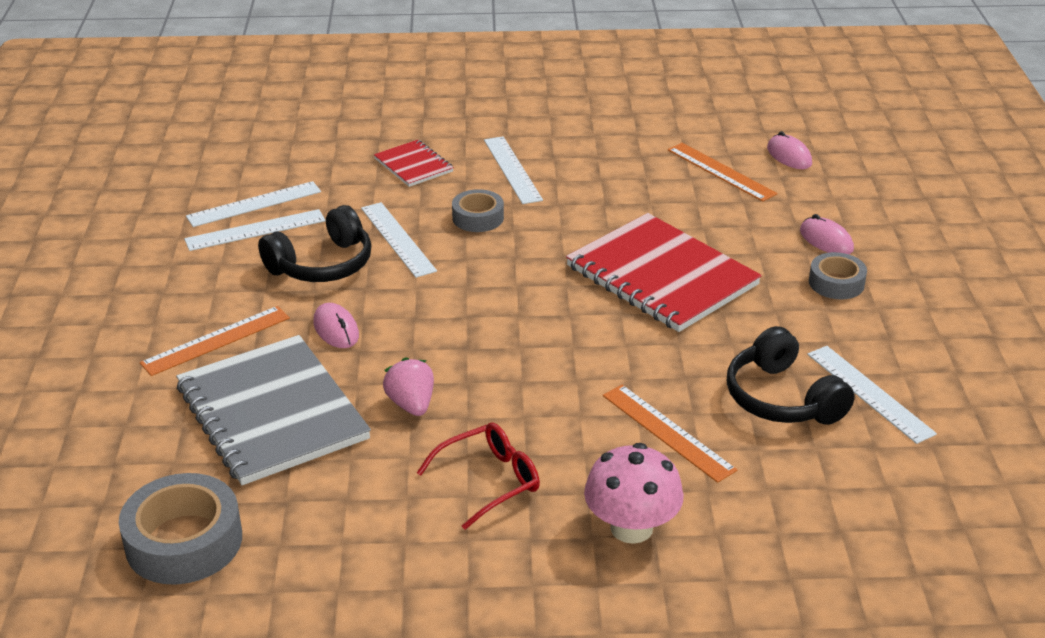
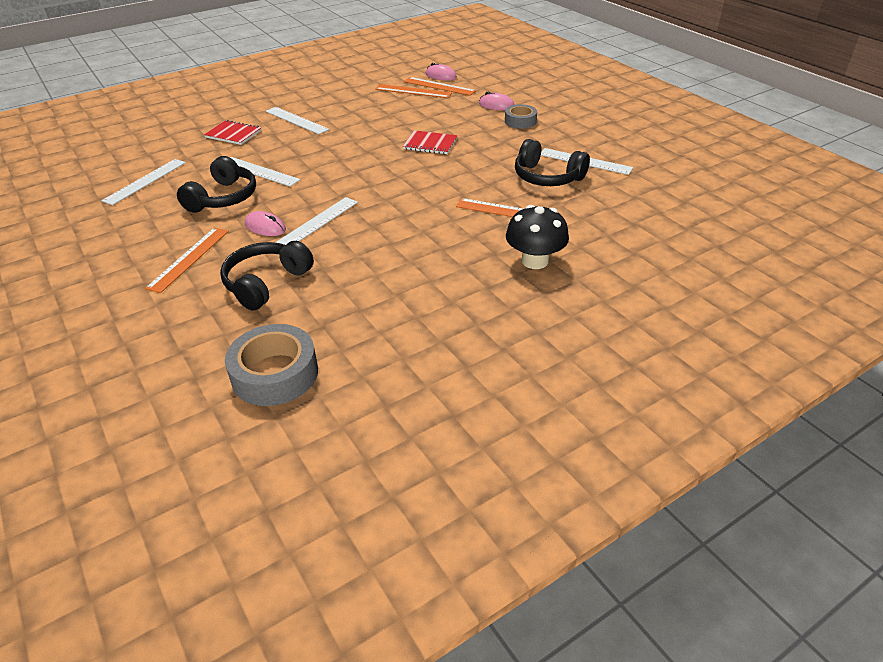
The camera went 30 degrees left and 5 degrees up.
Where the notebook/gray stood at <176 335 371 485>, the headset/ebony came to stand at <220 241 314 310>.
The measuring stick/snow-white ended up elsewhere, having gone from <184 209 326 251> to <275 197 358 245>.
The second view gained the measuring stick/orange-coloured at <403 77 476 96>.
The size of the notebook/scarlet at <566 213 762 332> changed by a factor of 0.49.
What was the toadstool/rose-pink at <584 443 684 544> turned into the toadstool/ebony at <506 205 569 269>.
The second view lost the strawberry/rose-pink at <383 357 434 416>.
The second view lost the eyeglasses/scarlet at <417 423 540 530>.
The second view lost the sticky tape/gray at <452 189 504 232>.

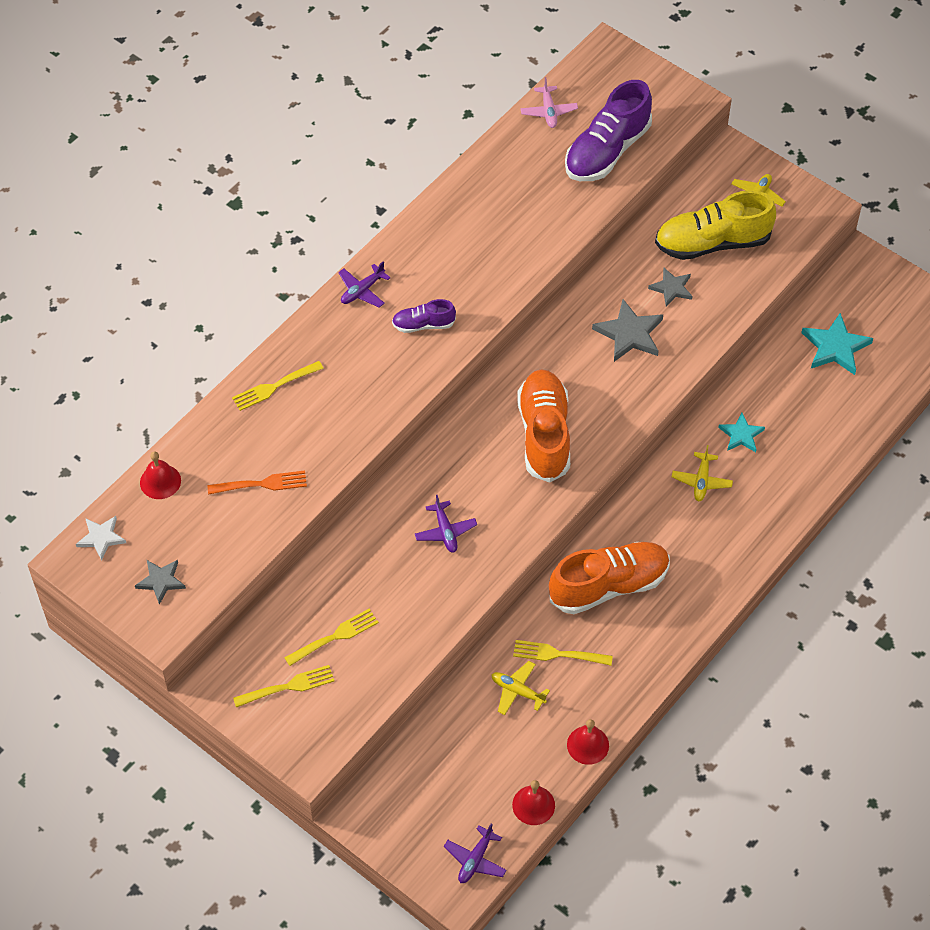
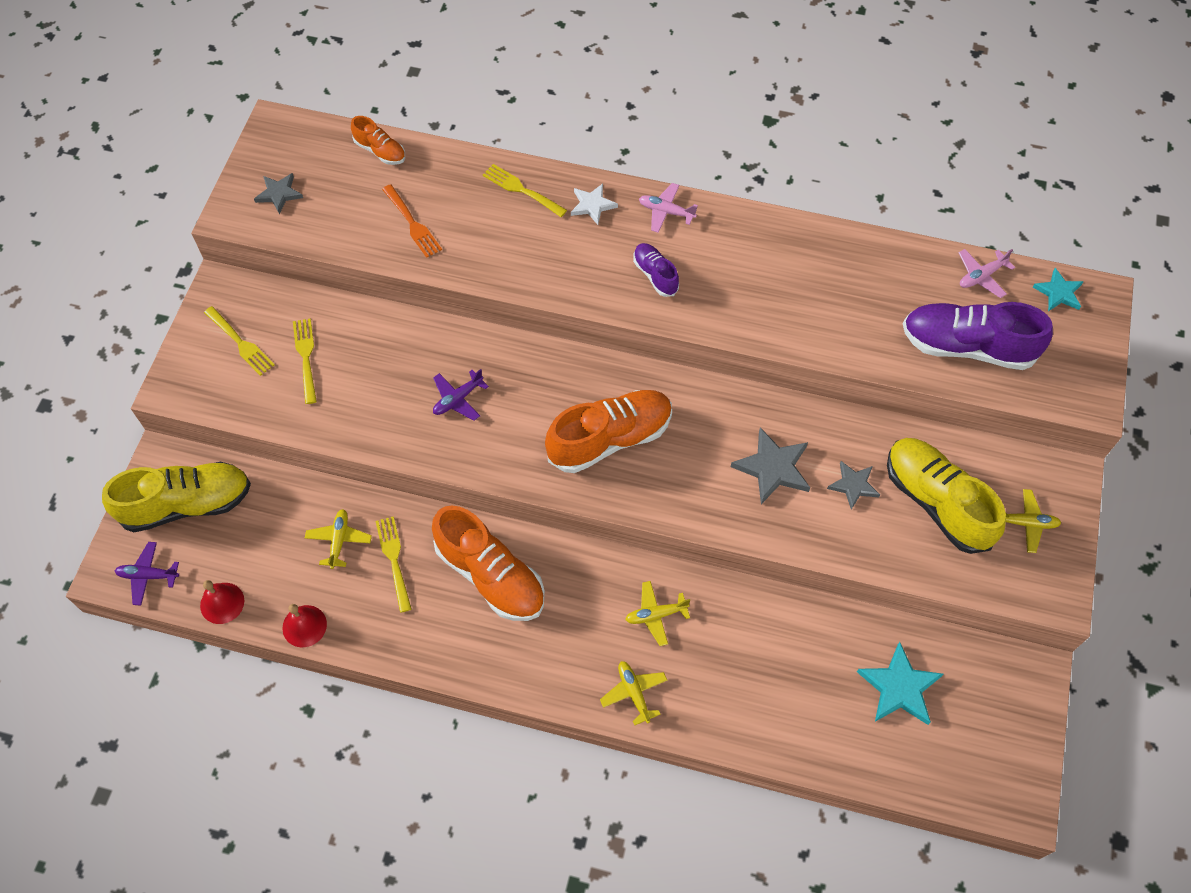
The camera went 65 degrees right and 5 degrees up.
The second view gained the lace-up shoe/bright yellow at <102 461 251 532>.
The fork/bright yellow at <284 609 379 666> ended up facing another way, 135 degrees counterclockwise from before.
Where the hand bell/scarlet stood at <140 451 181 499>, the lace-up shoe/orange-coloured came to stand at <351 116 405 165>.
The star/snow-white ended up elsewhere, having gone from <76 516 126 561> to <571 184 618 225>.
The second view gained the toy plane/bright yellow at <600 661 667 725>.
What was the toy plane/purple at <338 261 391 308> turned into the toy plane/rose-pink at <639 183 698 233>.
The star/turquoise ended up elsewhere, having gone from <718 413 765 452> to <1033 268 1084 311>.

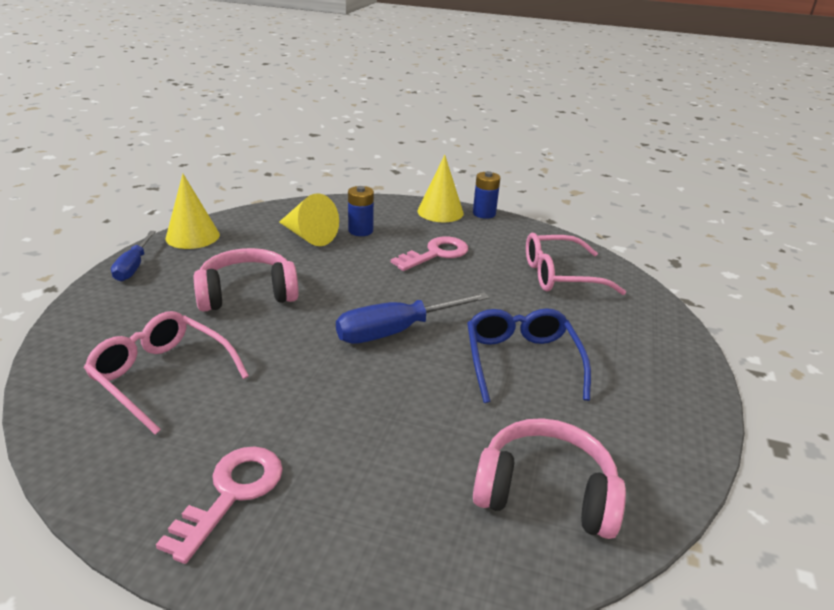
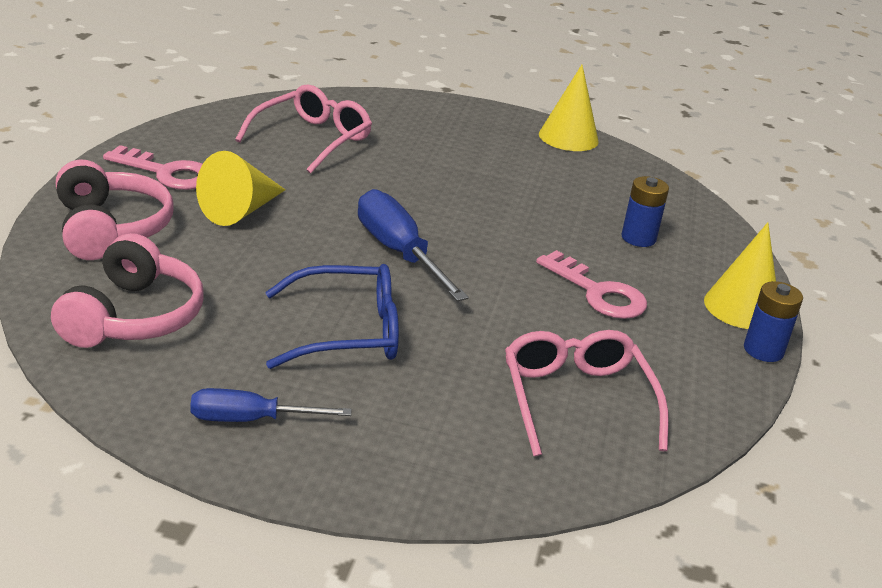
The camera went 85 degrees right and 0 degrees up.
The headset/rose-pink ended up elsewhere, having gone from <194 248 299 312> to <56 159 174 260>.
The hand screwdriver/royal blue ended up elsewhere, having gone from <111 231 156 281> to <190 388 352 422>.
The cone shape/bright yellow ended up elsewhere, having gone from <279 193 339 246> to <196 151 285 226>.

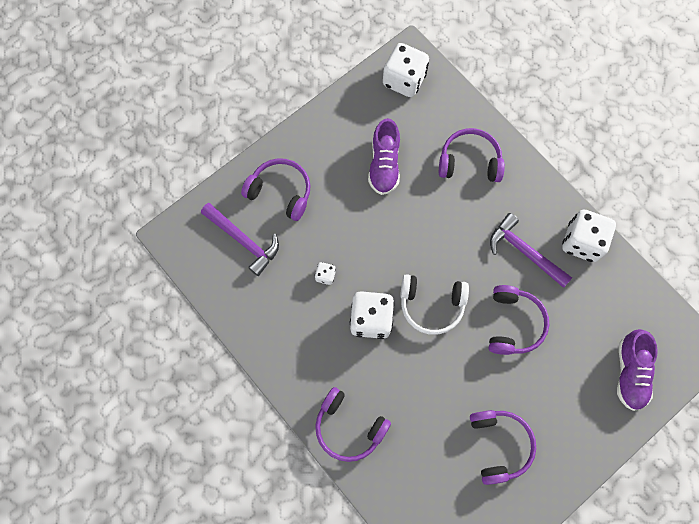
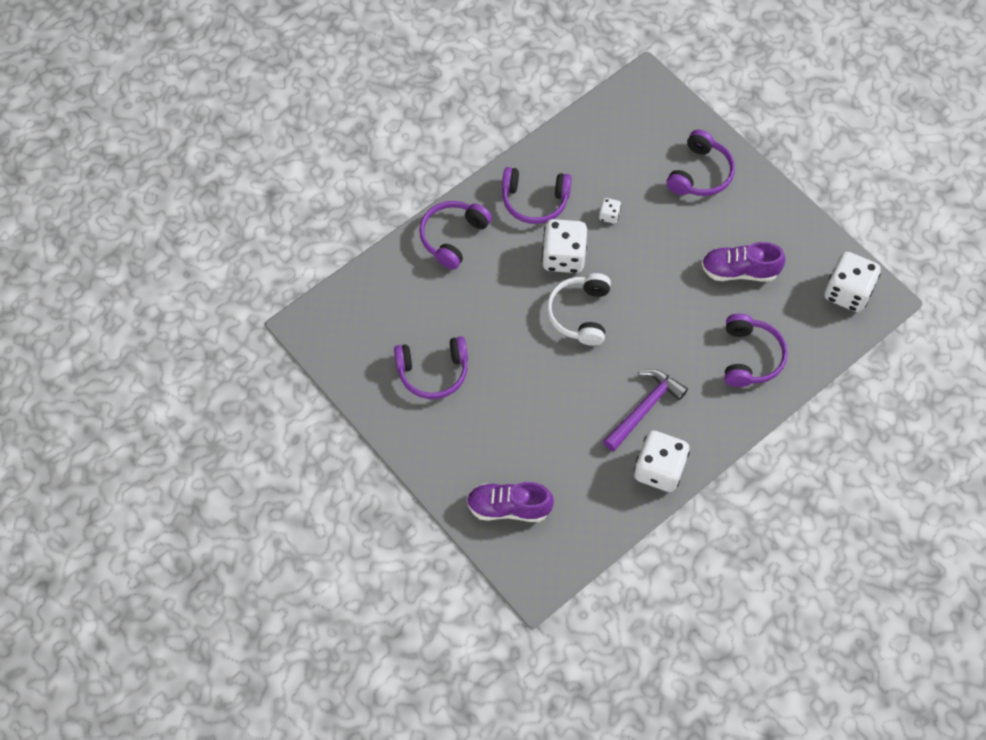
The camera went 90 degrees right and 10 degrees down.
The headset/purple ended up elsewhere, having gone from <489 285 549 355> to <502 167 572 224>.
The second view lost the carpenter's hammer/purple at <201 203 279 276>.

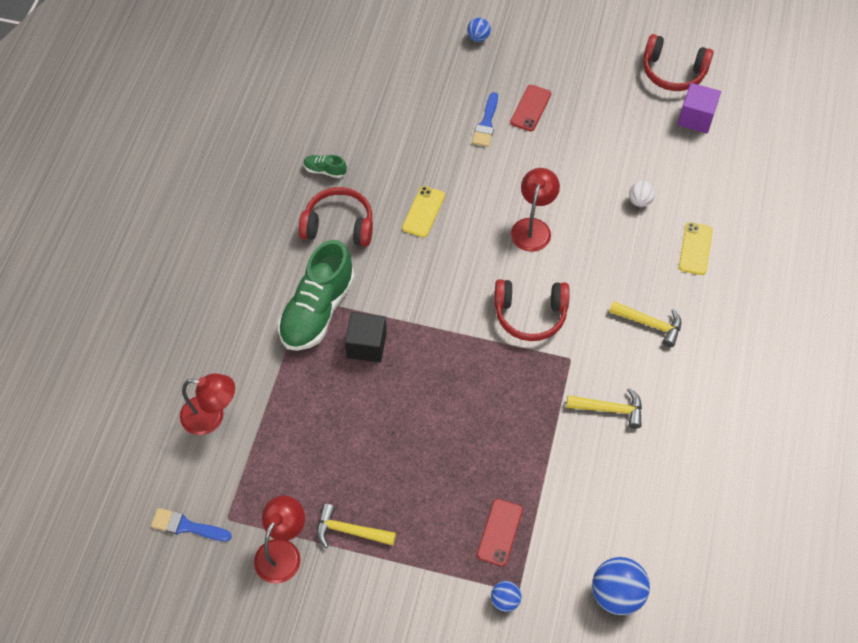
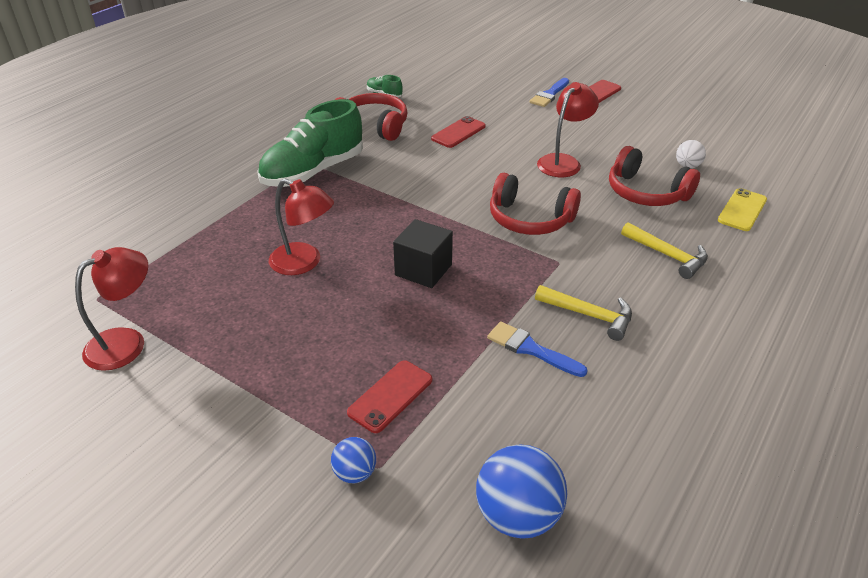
The camera went 20 degrees right and 20 degrees down.
The desk lamp/scarlet ended up elsewhere, having gone from <180 374 235 435> to <269 178 334 275>.
The block/ebony ended up elsewhere, having gone from <345 312 387 363> to <393 219 453 288>.
What was the smartphone/bright yellow at <402 186 445 238> turned into the smartphone/scarlet at <431 116 486 148>.
The paint brush/royal blue ended up elsewhere, having gone from <151 508 232 541> to <487 321 588 377>.
The headset/scarlet ended up elsewhere, having gone from <643 34 714 91> to <609 146 700 206>.
The second view lost the carpenter's hammer/bright yellow at <317 504 396 548>.
The second view lost the play ball/royal blue at <467 18 491 42>.
The second view lost the block/purple at <678 83 721 133>.

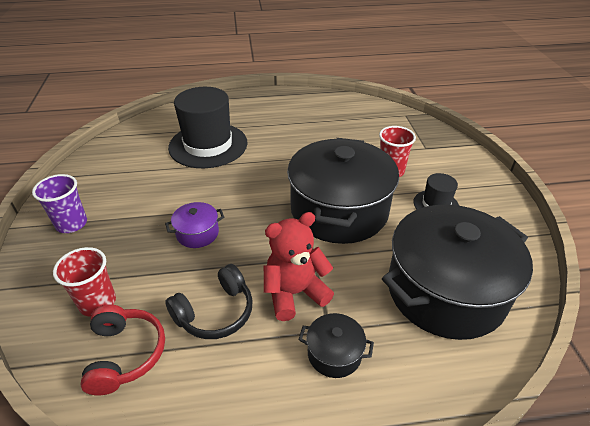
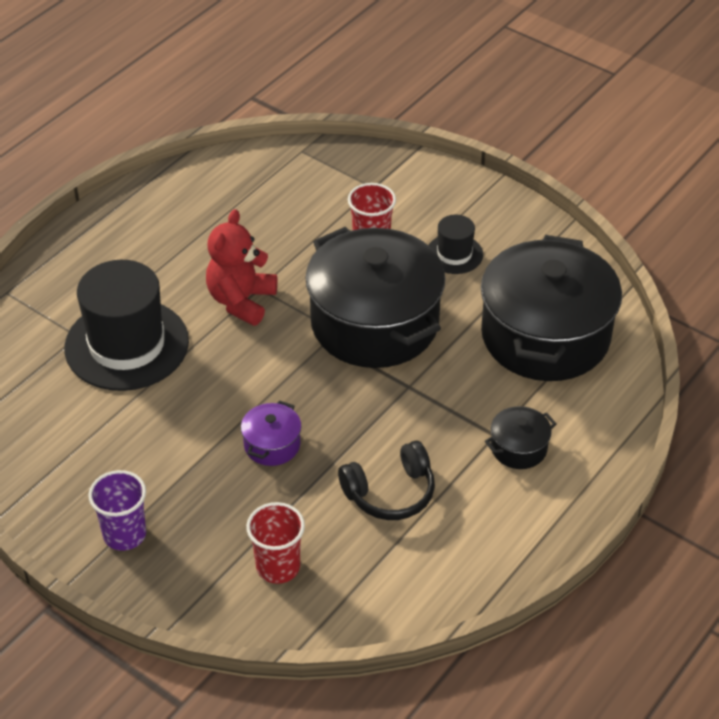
The camera went 45 degrees left and 5 degrees up.
The teddy/scarlet ended up elsewhere, having gone from <264 212 334 321> to <206 209 277 326>.
The headset/ebony at <165 264 253 339> ended up facing another way, 60 degrees clockwise from before.
The second view lost the headset/scarlet at <80 304 165 395>.

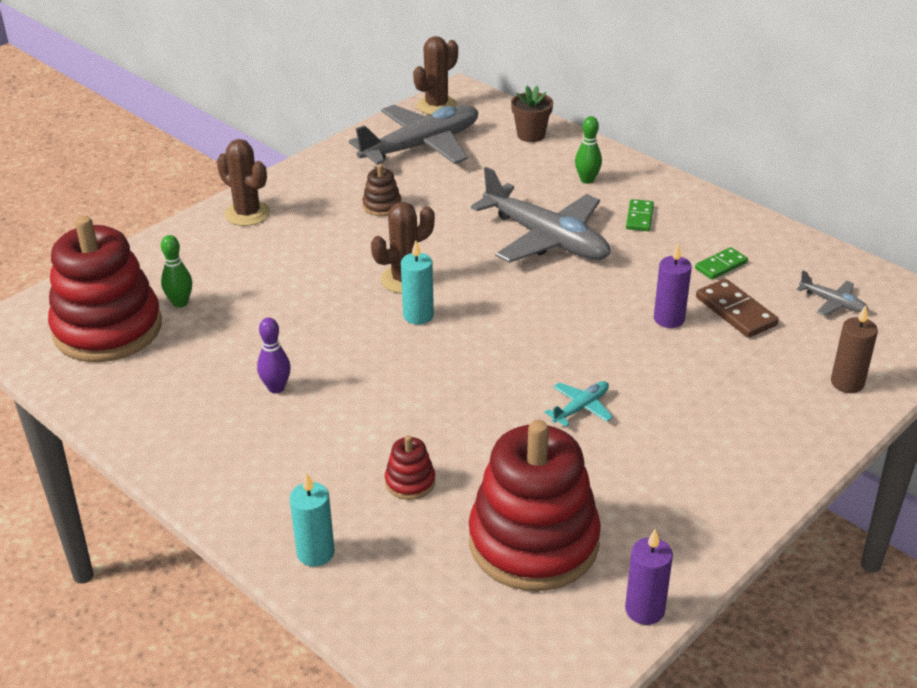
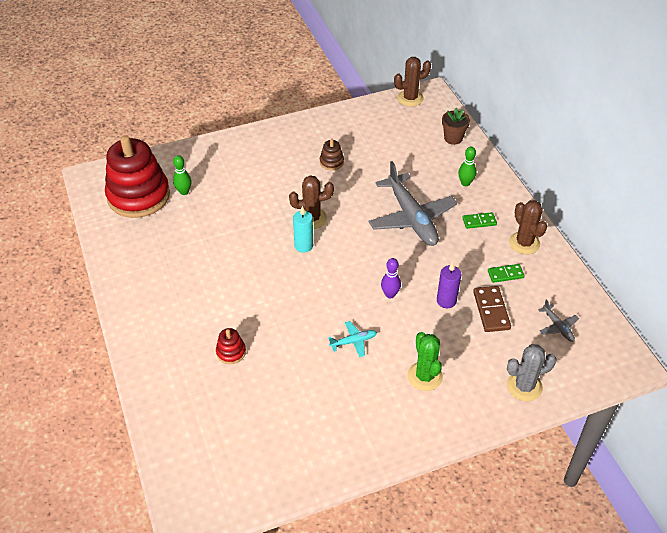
The camera went 25 degrees right and 10 degrees up.
The skittle/purple ended up elsewhere, having gone from <257 318 291 394> to <381 258 401 299>.
The second view gained the saguaro cactus/green at <407 332 443 391>.
The domino piece/green at <626 199 654 231> ended up facing another way, 45 degrees clockwise from before.
Where the wax candle/brown stood at <831 305 878 393>, the saguaro cactus/gray came to stand at <507 344 557 401>.
The saguaro cactus/brown ended up elsewhere, having gone from <217 139 270 226> to <509 200 547 254>.
The second view lost the wax candle/turquoise at <290 472 335 567>.
The second view lost the toy plane/gray at <349 105 478 165>.
The second view lost the stacking rings/scarlet at <469 420 601 591>.
The second view lost the wax candle/purple at <625 529 673 625>.

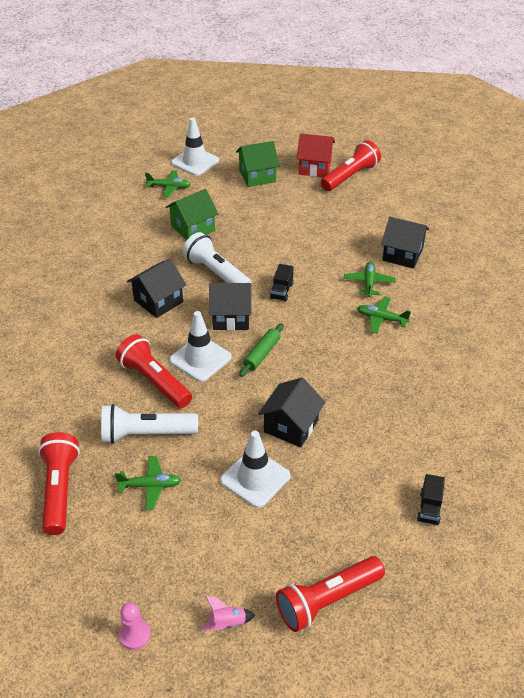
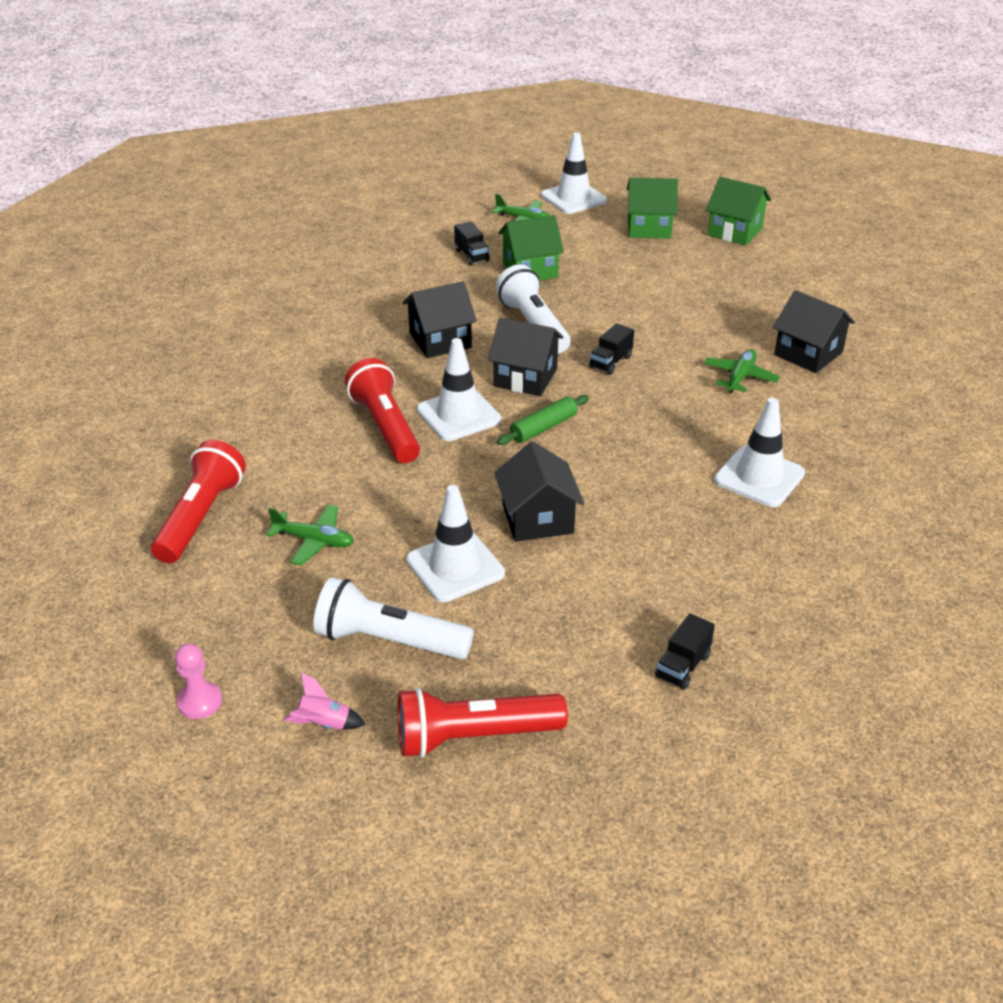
The camera went 20 degrees right and 5 degrees down.
The flashlight/snow-white ended up elsewhere, having gone from <101 404 198 444> to <313 577 474 659>.
The second view gained the lorry/ebony at <454 221 490 265>.
The cottage/ebony at <258 378 326 447> ended up facing another way, 60 degrees counterclockwise from before.
What was the cottage/scarlet at <296 134 335 177> turned into the cottage/green at <706 177 771 245>.
The second view gained the safety cone/snow-white at <714 398 805 507>.
The second view lost the flashlight/scarlet at <321 140 381 191>.
The second view lost the toy plane/green at <357 297 411 333>.

